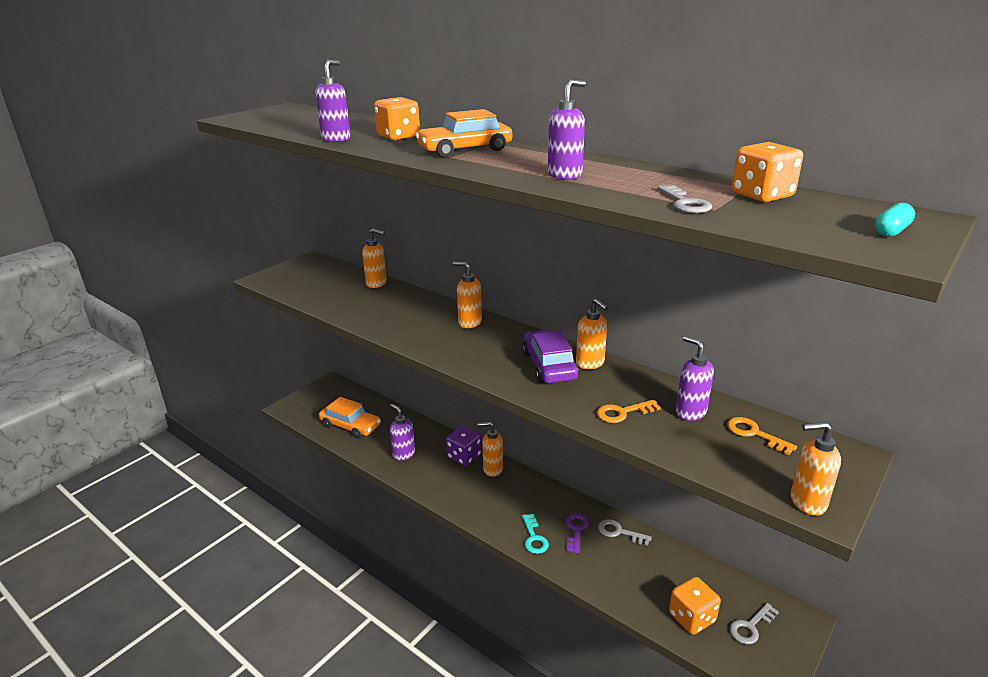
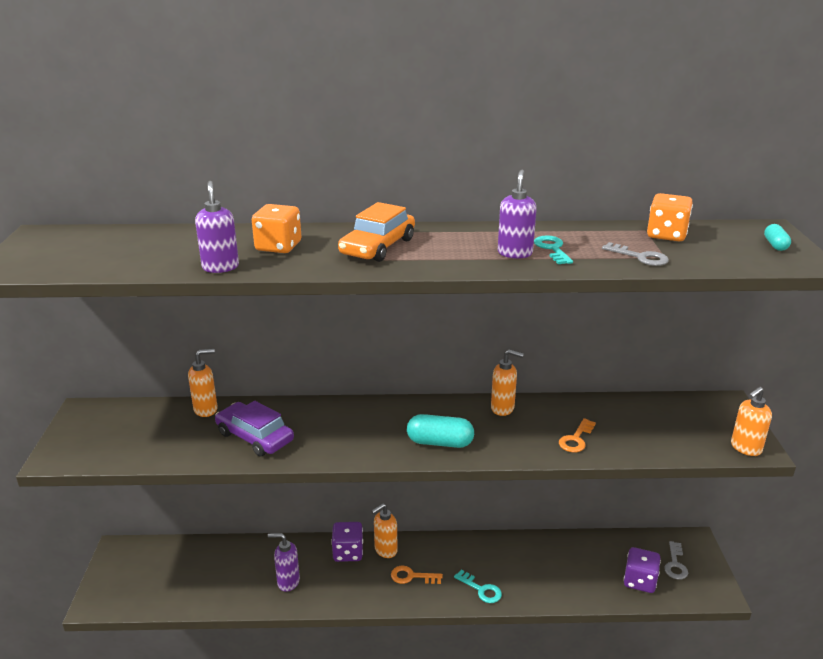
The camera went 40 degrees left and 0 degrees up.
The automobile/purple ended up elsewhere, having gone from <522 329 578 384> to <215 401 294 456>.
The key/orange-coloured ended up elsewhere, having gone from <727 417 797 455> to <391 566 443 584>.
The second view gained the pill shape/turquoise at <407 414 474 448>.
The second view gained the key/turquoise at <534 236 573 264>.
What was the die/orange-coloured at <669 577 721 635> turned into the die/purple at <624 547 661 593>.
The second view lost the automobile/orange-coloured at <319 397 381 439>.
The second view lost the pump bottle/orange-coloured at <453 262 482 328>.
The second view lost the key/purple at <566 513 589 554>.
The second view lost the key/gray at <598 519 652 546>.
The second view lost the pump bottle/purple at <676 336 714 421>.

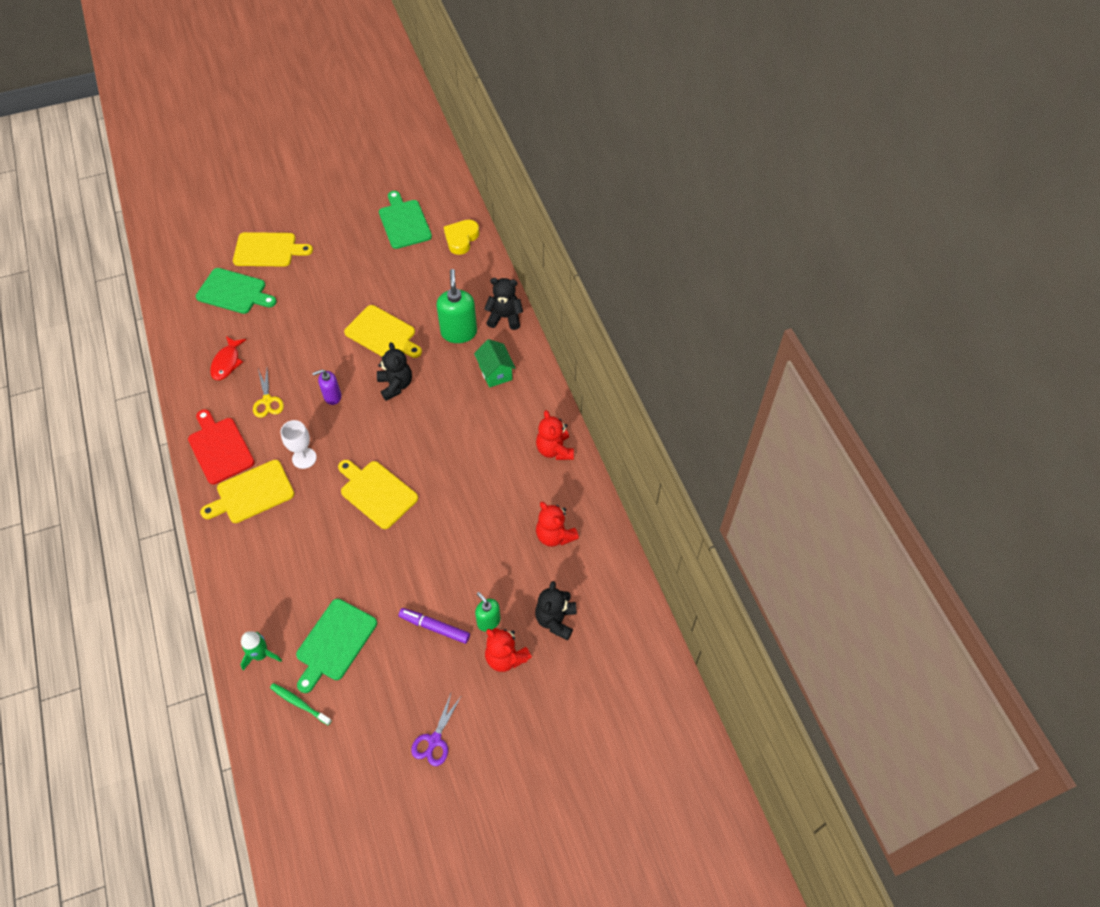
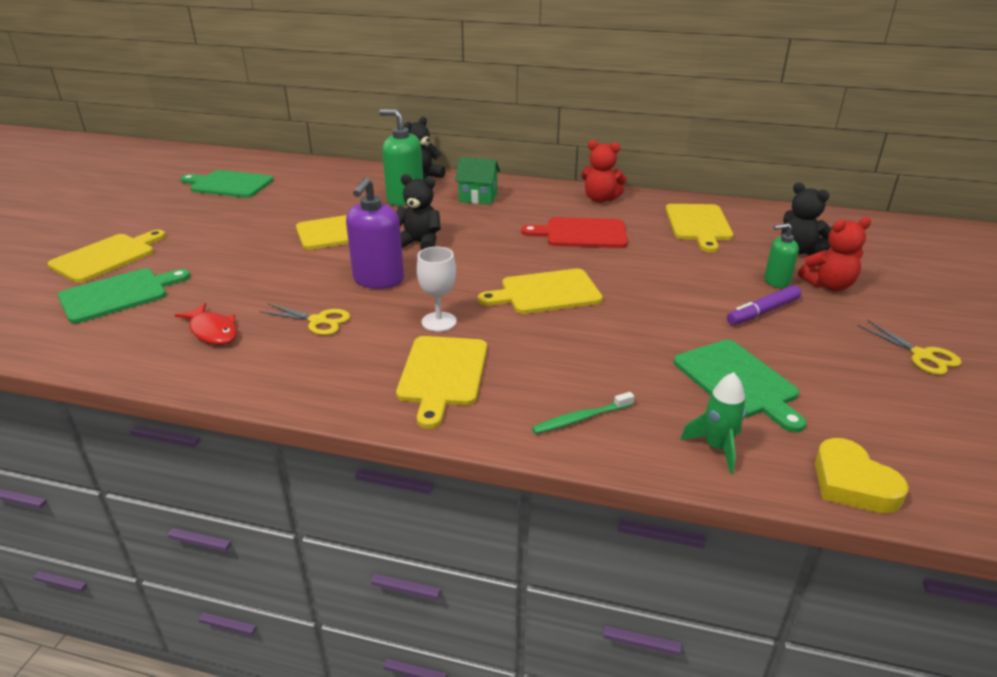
The camera went 55 degrees left and 25 degrees down.
The size of the pump bottle/purple at <312 370 341 405> changed by a factor of 1.72.
The chopping board/scarlet ended up elsewhere, having gone from <188 409 255 484> to <521 217 628 248>.
The toothbrush/green ended up elsewhere, having gone from <270 683 332 725> to <532 392 634 434>.
Where the teddy/scarlet stood at <536 502 579 547>, the chopping board/bright yellow came to stand at <665 204 734 252>.
The heart/bright yellow ended up elsewhere, having gone from <444 220 479 255> to <815 438 908 513>.
What was the scissors/purple at <411 691 462 766> turned into the scissors/bright yellow at <858 320 962 375>.

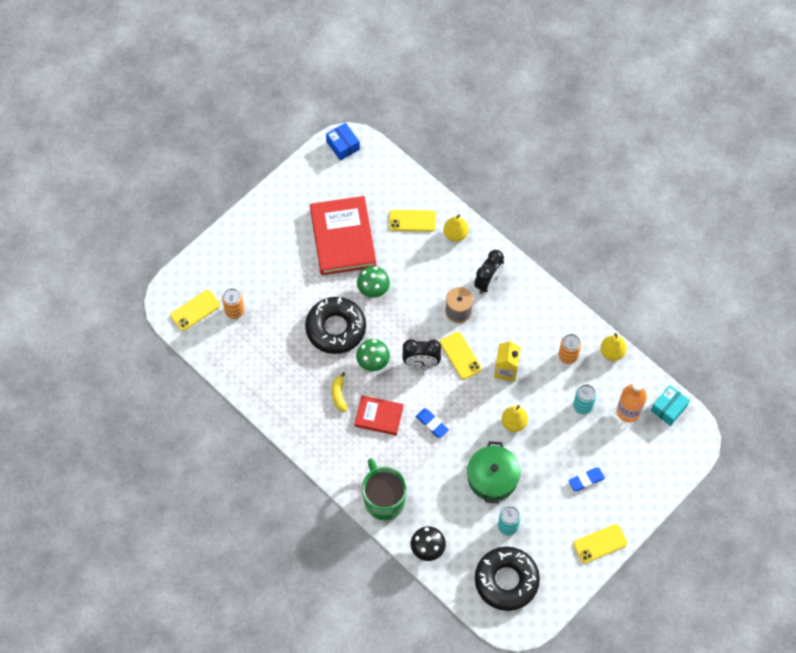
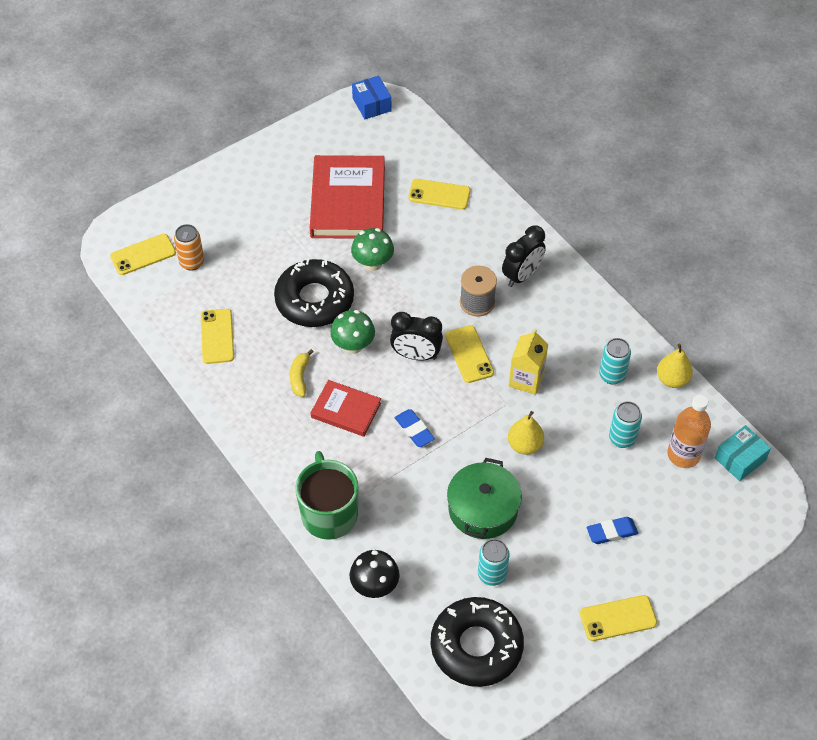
The camera went 10 degrees right and 10 degrees down.
The second view gained the smartphone/bright yellow at <201 309 234 364>.
What was the tin/orange-coloured at <558 334 581 364> turned into the tin/turquoise at <599 338 631 385>.
The second view lost the pear fruit/bright yellow at <443 214 469 242>.

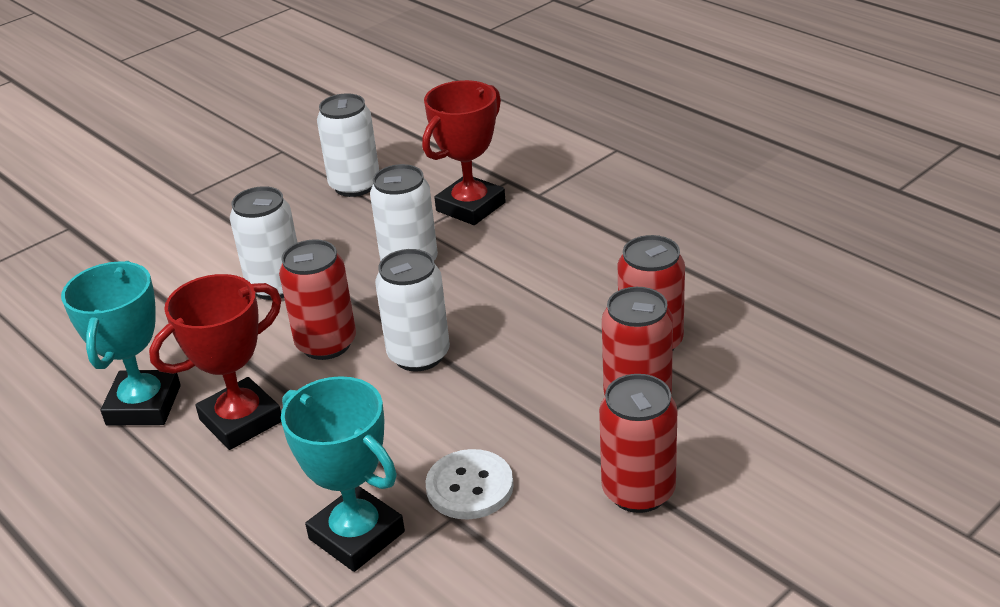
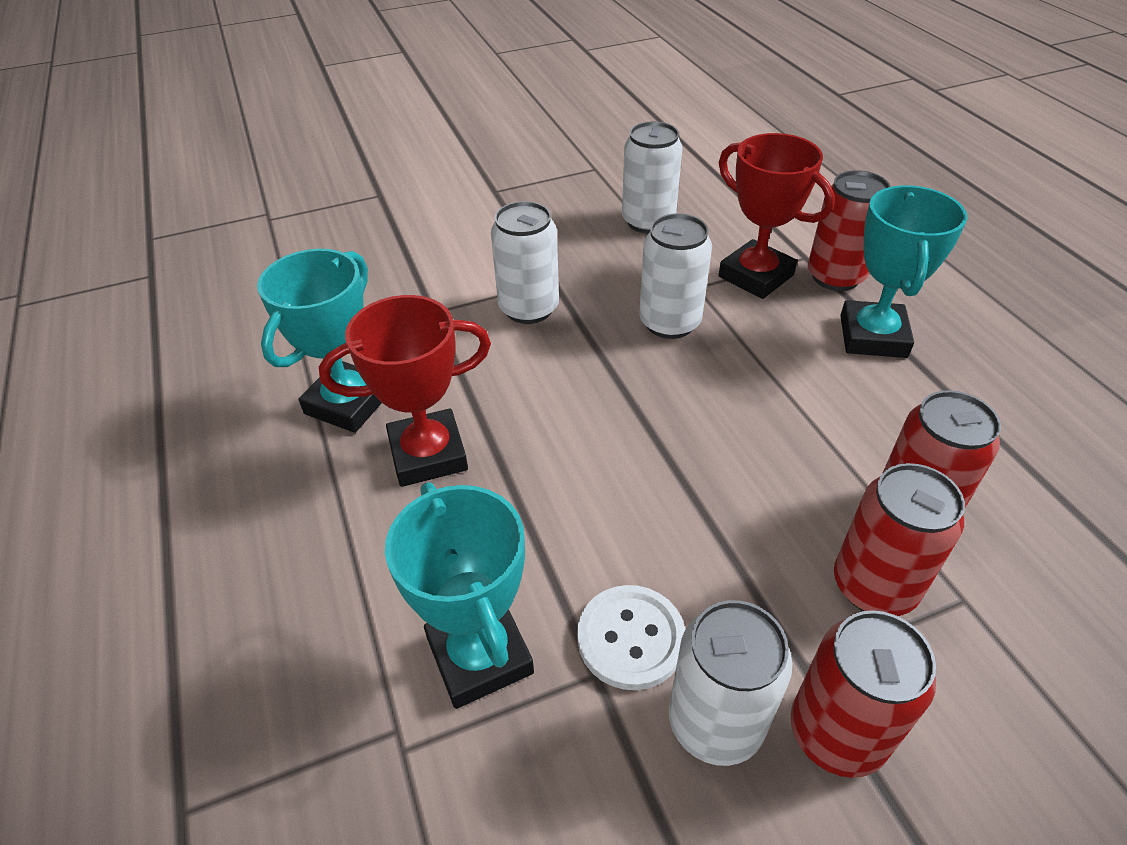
The camera went 20 degrees right and 10 degrees up.
The tin/snow-white ended up elsewhere, having gone from <375 249 450 371> to <669 600 793 766>.
The award cup/scarlet at <422 80 506 225> ended up facing another way, 75 degrees clockwise from before.
The tin/scarlet ended up elsewhere, having gone from <279 239 356 360> to <808 170 891 291>.
The second view gained the award cup/turquoise at <840 185 967 358>.

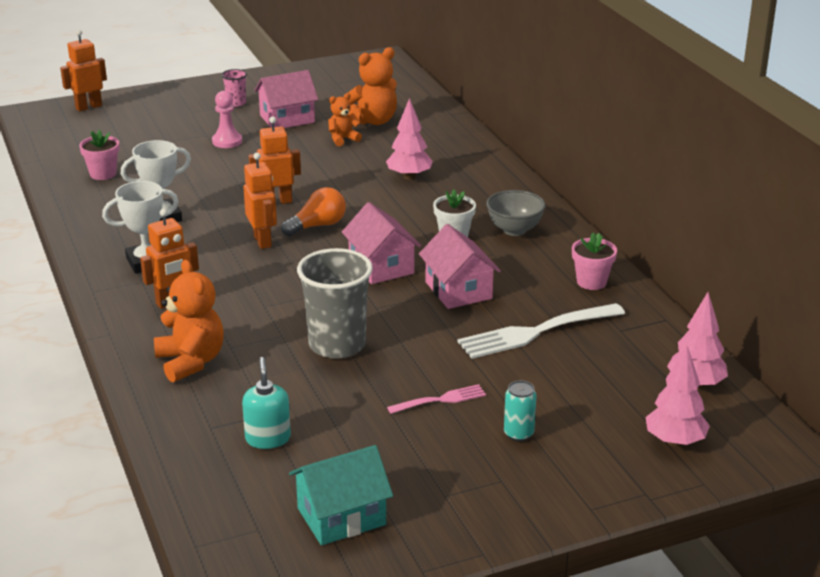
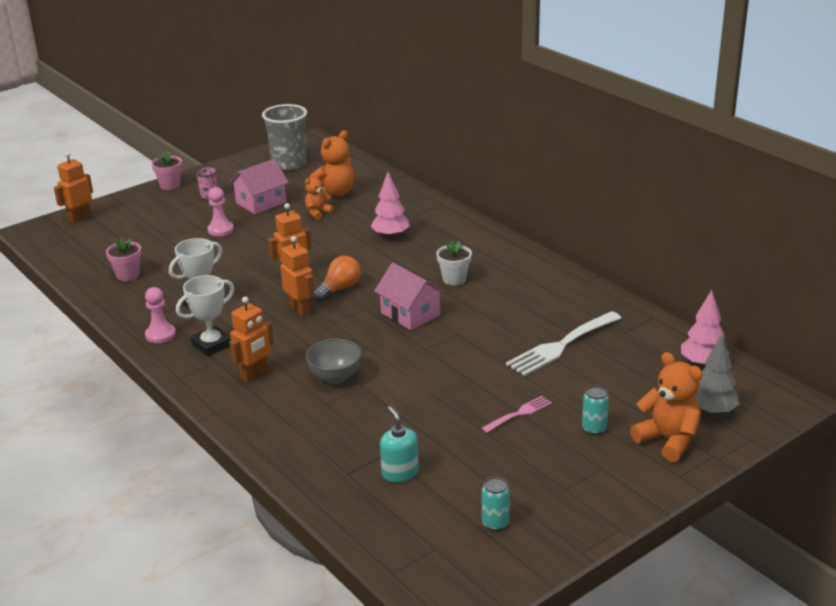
The camera went 15 degrees left and 0 degrees up.
The second view gained the pawn/rose-pink at <145 287 176 343>.
The potted plant/rose-pink ended up elsewhere, having gone from <572 233 617 290> to <151 151 182 190>.
The beaker/gray ended up elsewhere, having gone from <297 248 373 359> to <262 104 307 170>.
The deep dish/gray ended up elsewhere, having gone from <486 190 546 236> to <306 339 362 384>.
Where the cottage/turquoise stood at <289 445 393 545>, the tin/turquoise came to stand at <482 477 510 531>.
The teddy/orange-coloured ended up elsewhere, having gone from <154 260 224 382> to <630 352 703 462>.
What was the toy tree/rose-pink at <645 346 710 447> turned into the toy tree/gray at <694 335 739 415>.
The second view lost the cottage/rose-pink at <419 224 501 309>.

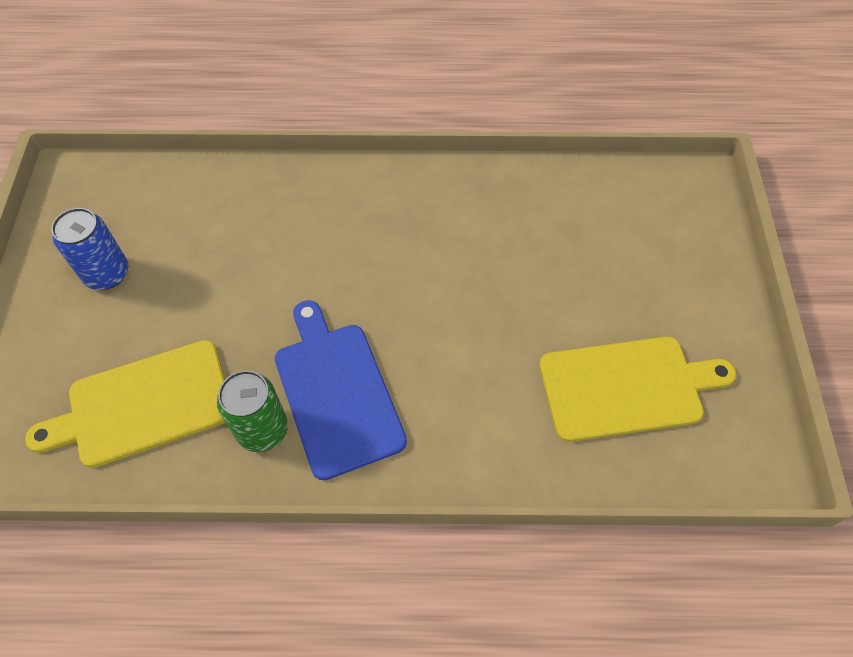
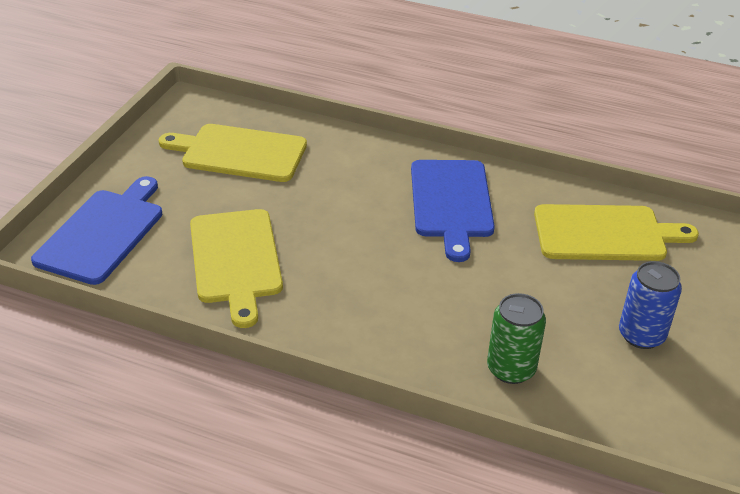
The camera went 160 degrees left and 20 degrees down.
The second view gained the chopping board/royal blue at <31 176 162 285>.
The second view gained the chopping board/bright yellow at <190 209 283 328>.
The tin/green ended up elsewhere, having gone from <217 370 288 452> to <487 293 546 384>.

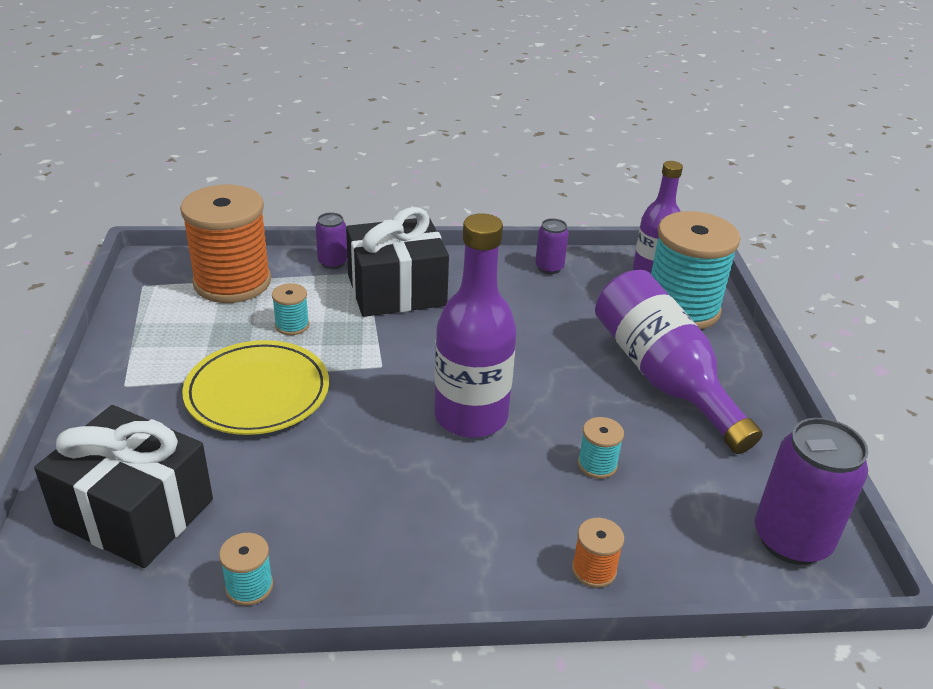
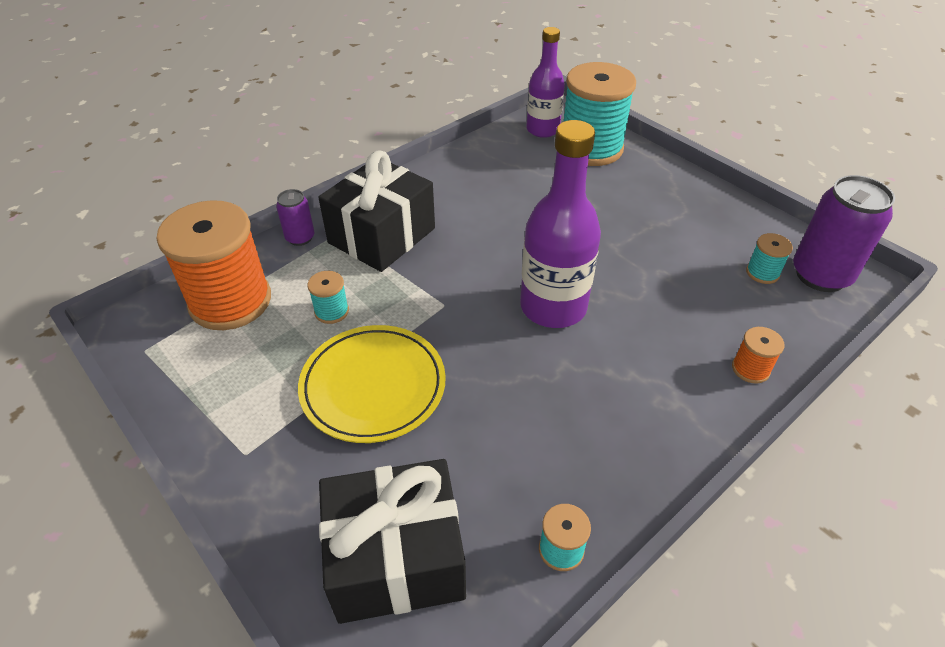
The camera went 35 degrees left and 10 degrees up.
The reel of thread/turquoise ended up elsewhere, having gone from <578 417 624 479> to <746 233 793 284>.
The second view lost the tin/purple at <535 218 569 274>.
The second view lost the bottle/purple at <595 270 763 454>.

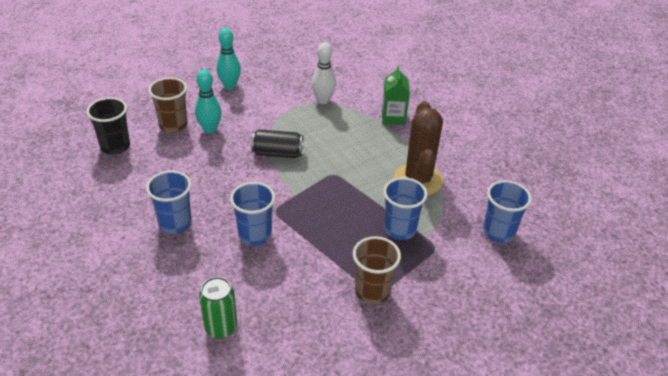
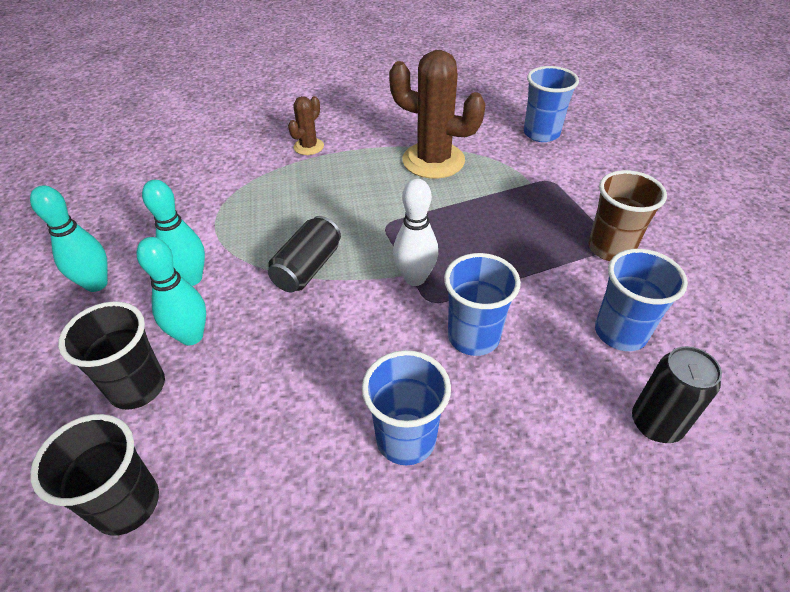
The camera went 65 degrees left and 5 degrees up.
What was the beaker/brown at <148 77 187 133> turned into the beaker/ebony at <58 301 165 410>.
The second view gained the skittle/turquoise at <142 180 205 286>.
Where the juice carton/green stood at <382 66 410 125>, the saguaro cactus/brown came to stand at <288 96 324 155>.
The skittle/snow-white ended up elsewhere, having gone from <312 42 336 104> to <393 179 438 286>.
The beaker/royal blue ended up elsewhere, having gone from <383 177 428 240> to <595 249 688 351>.
What was the tin/green at <199 277 237 339> turned into the tin/ebony at <632 346 722 443>.

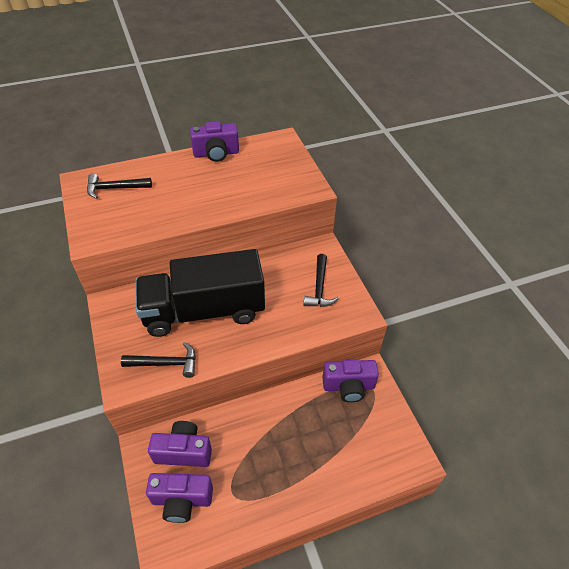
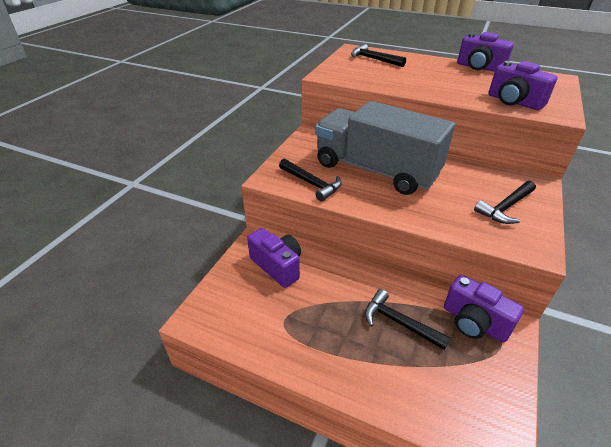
The camera went 45 degrees right and 10 degrees down.
What was the lorry/ebony at <136 249 265 337> turned into the lorry/gray at <315 101 455 195>.
The second view gained the carpenter's hammer/ebony at <365 289 451 350>.
The photo camera/purple ended up elsewhere, having gone from <146 473 213 523> to <488 61 558 110>.

